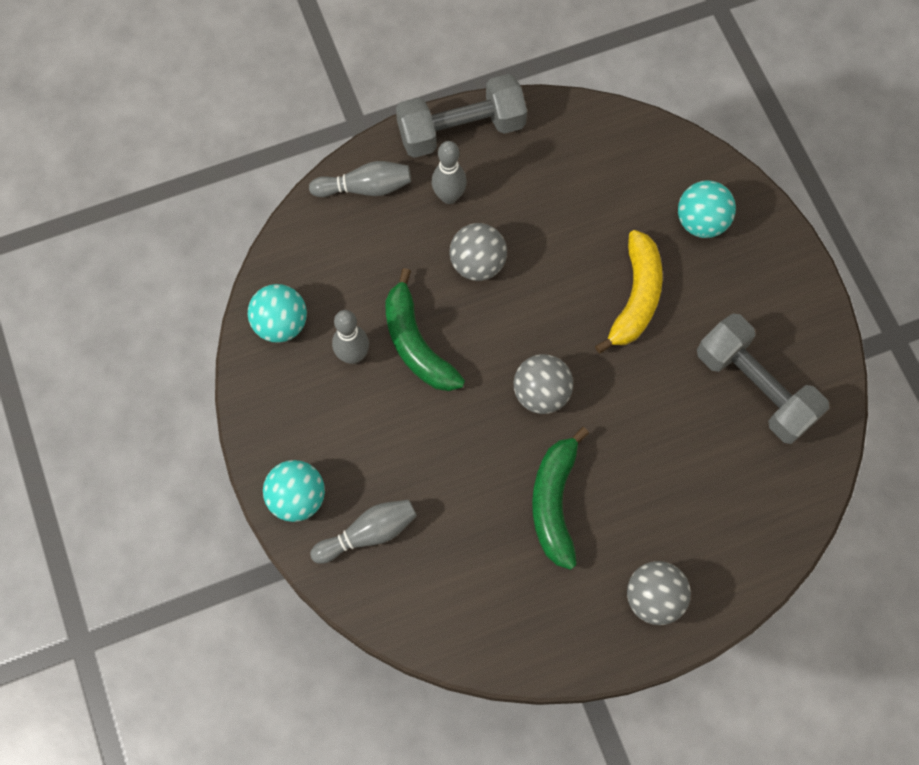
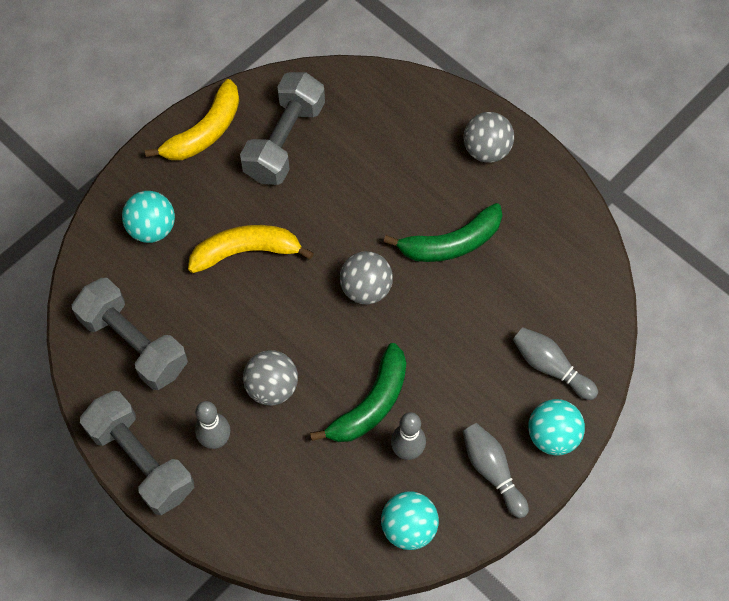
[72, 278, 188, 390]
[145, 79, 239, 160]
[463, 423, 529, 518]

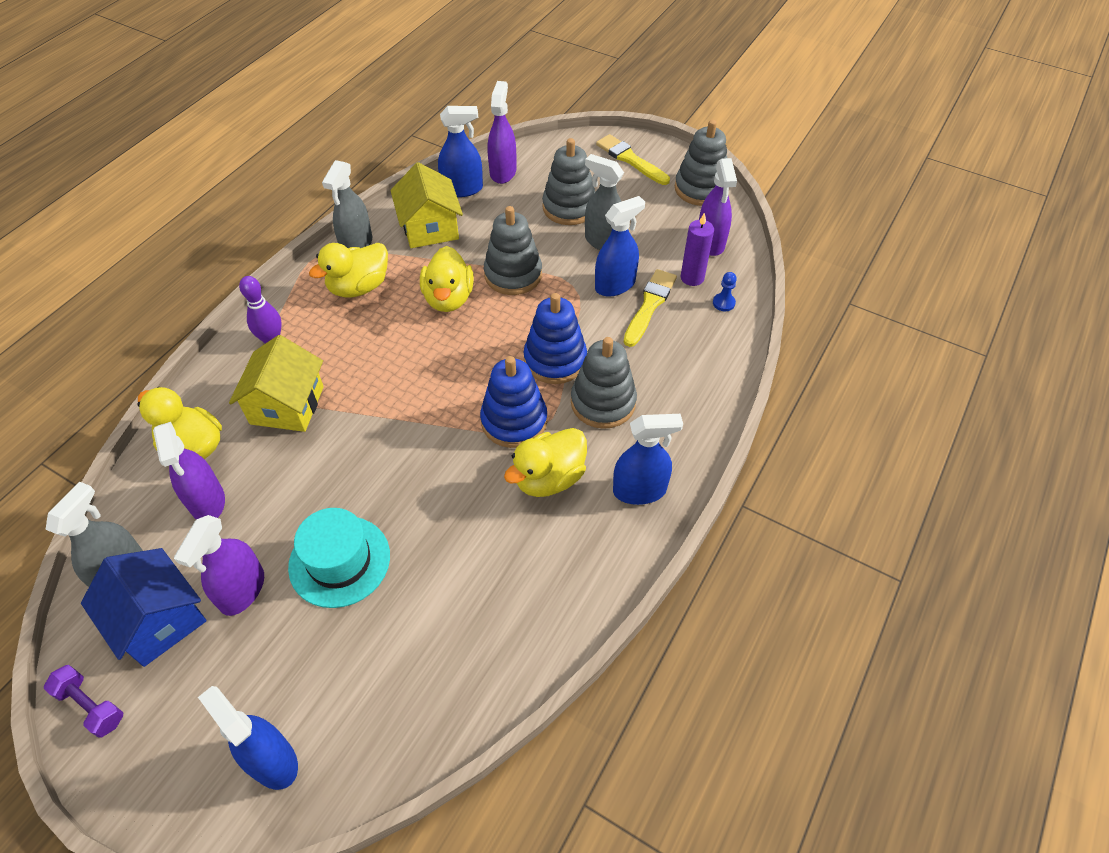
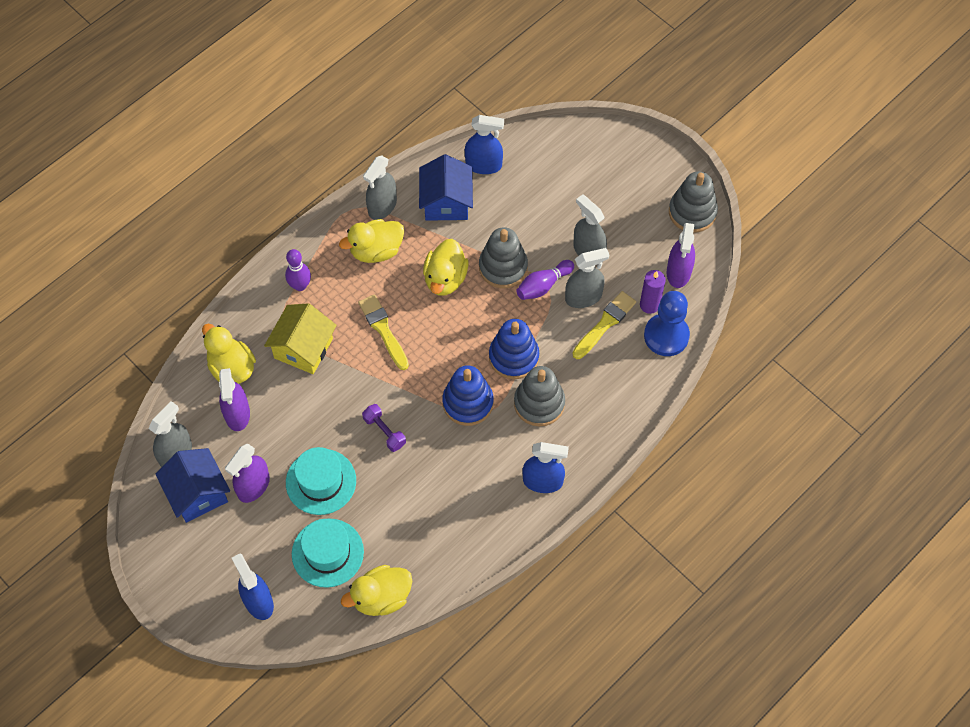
[292, 518, 364, 588]
[341, 565, 412, 616]
[358, 294, 409, 370]
[362, 404, 406, 452]
[419, 154, 473, 221]
[516, 260, 574, 300]
[565, 248, 609, 308]
[644, 291, 690, 356]
[487, 81, 517, 184] (first image)
[542, 138, 595, 225] (first image)

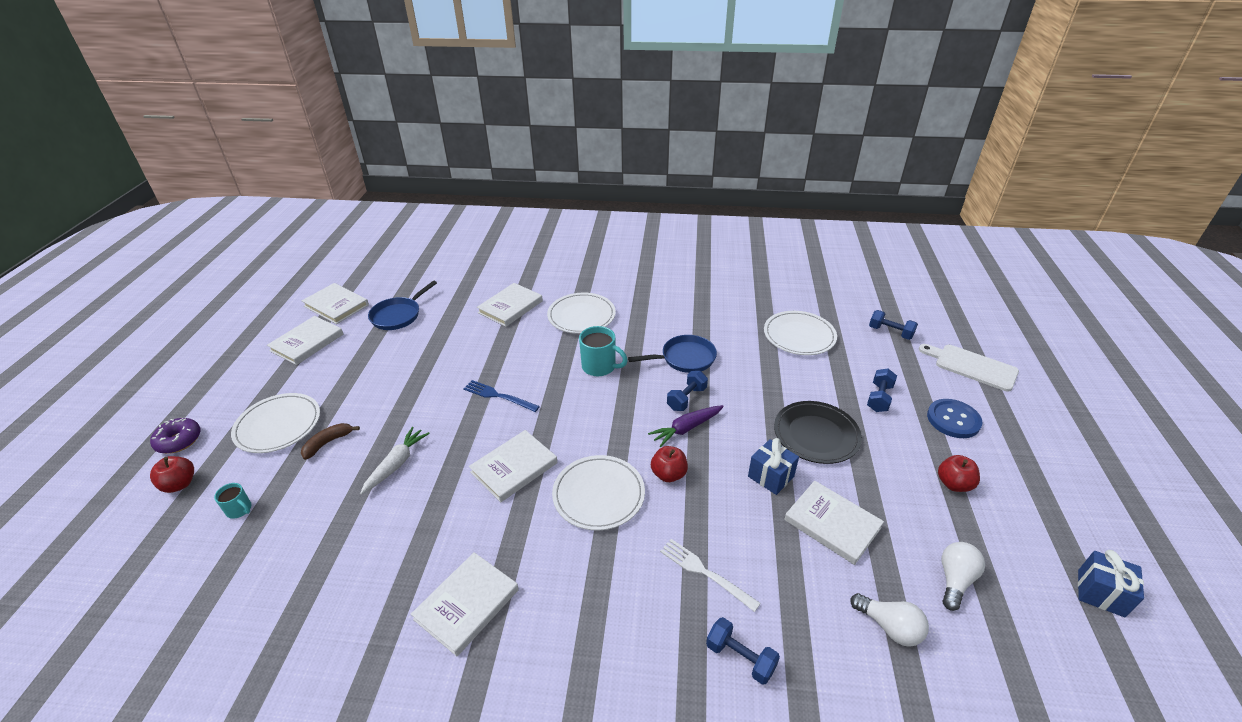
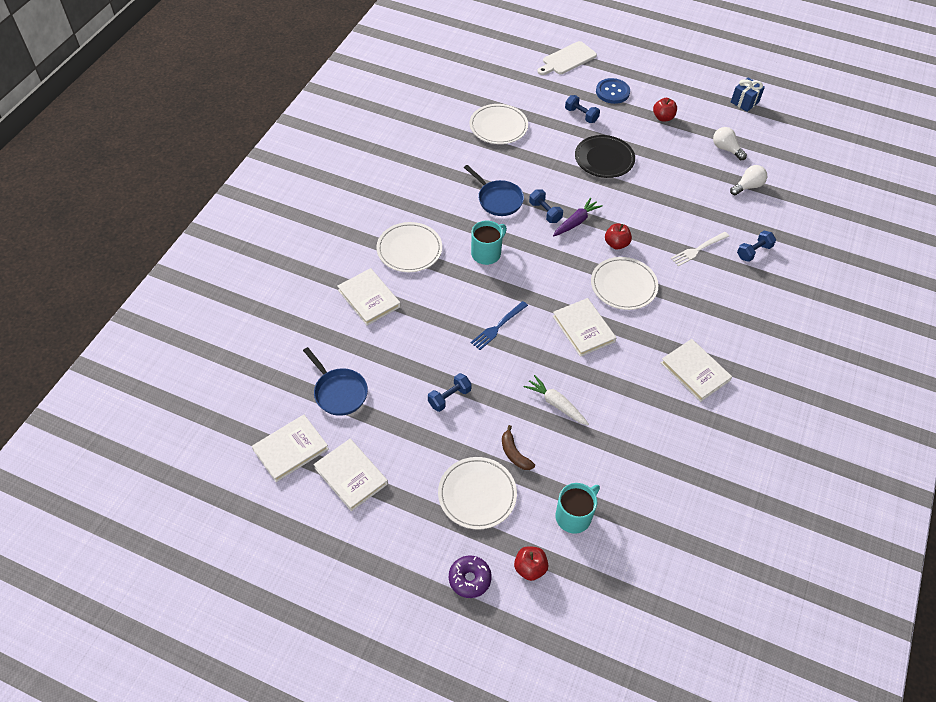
[428, 373, 472, 412]
[464, 165, 524, 216]
[553, 198, 603, 236]
[555, 483, 600, 533]
[748, 438, 799, 495] (first image)
[784, 481, 884, 565] (first image)

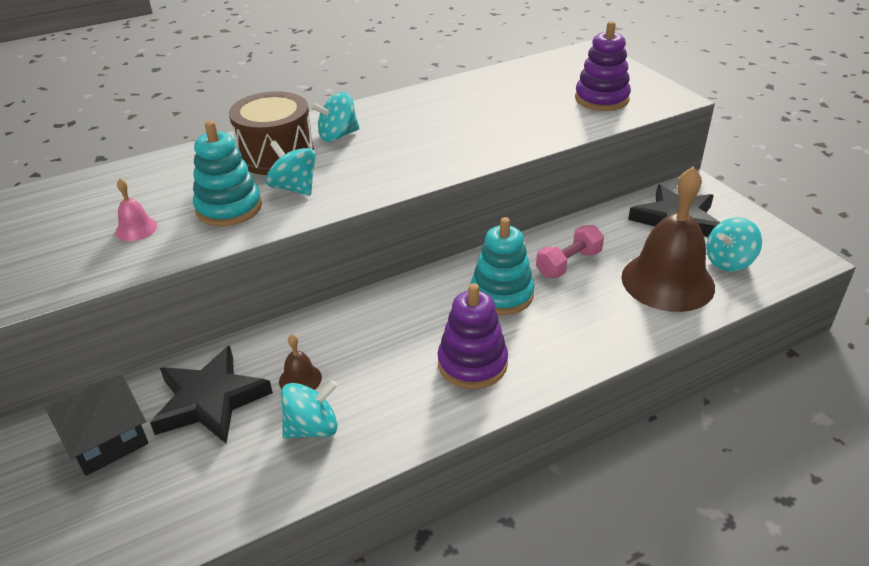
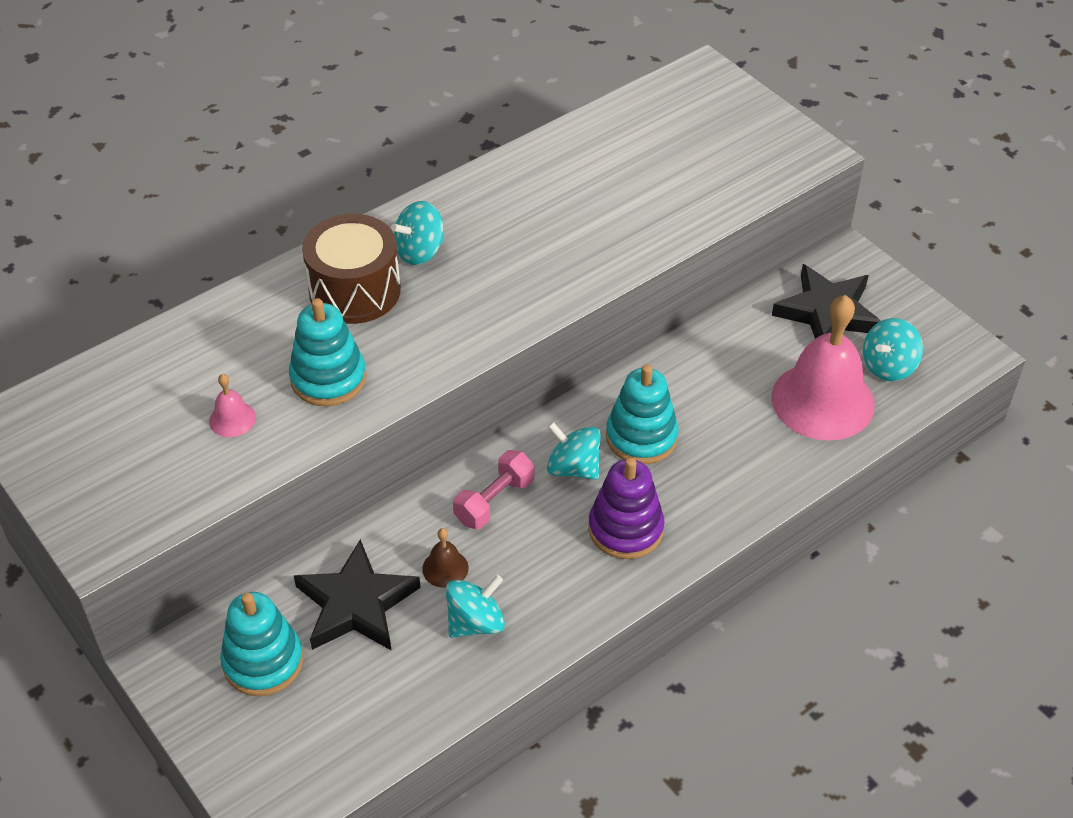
[220, 592, 303, 696]
[453, 450, 534, 529]
[547, 422, 601, 480]
[772, 295, 875, 441]
[575, 21, 631, 111] (first image)

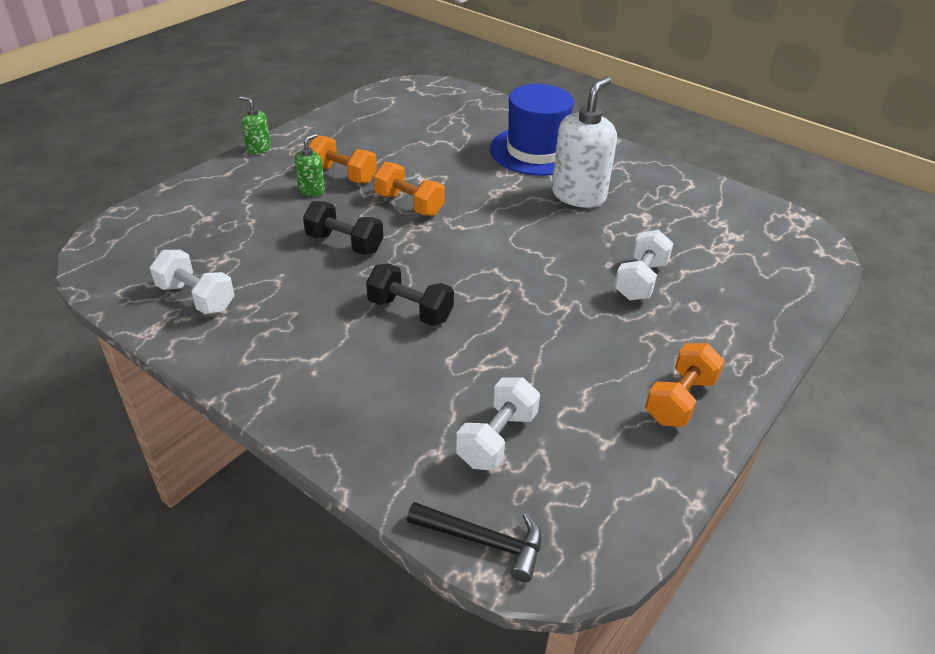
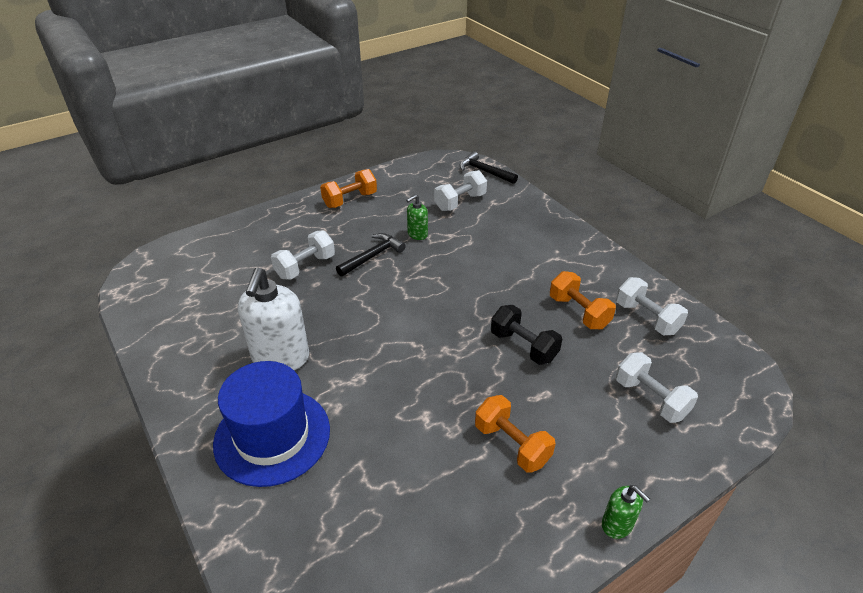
[237, 267, 309, 370]
[336, 233, 406, 277]
[406, 194, 428, 240]
[550, 271, 616, 329]
[616, 352, 698, 423]
[366, 263, 454, 326] (first image)

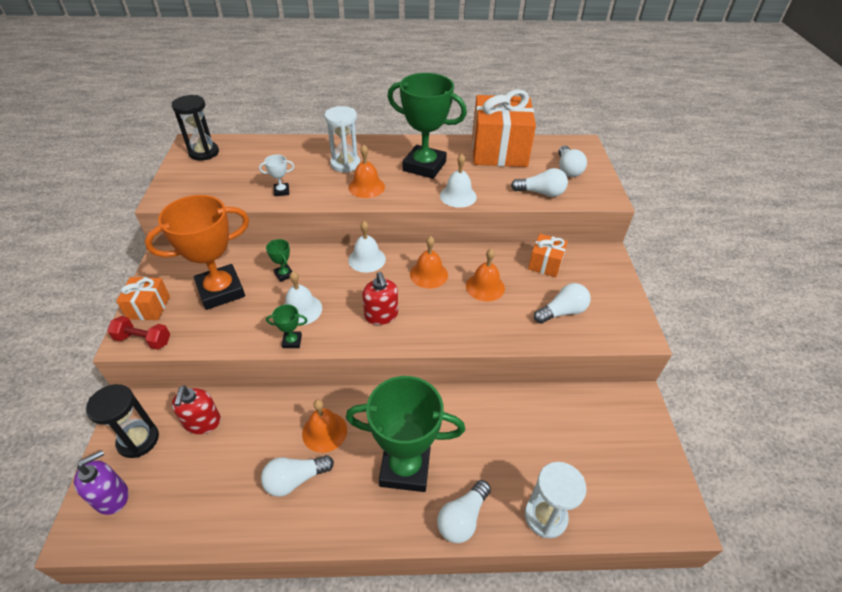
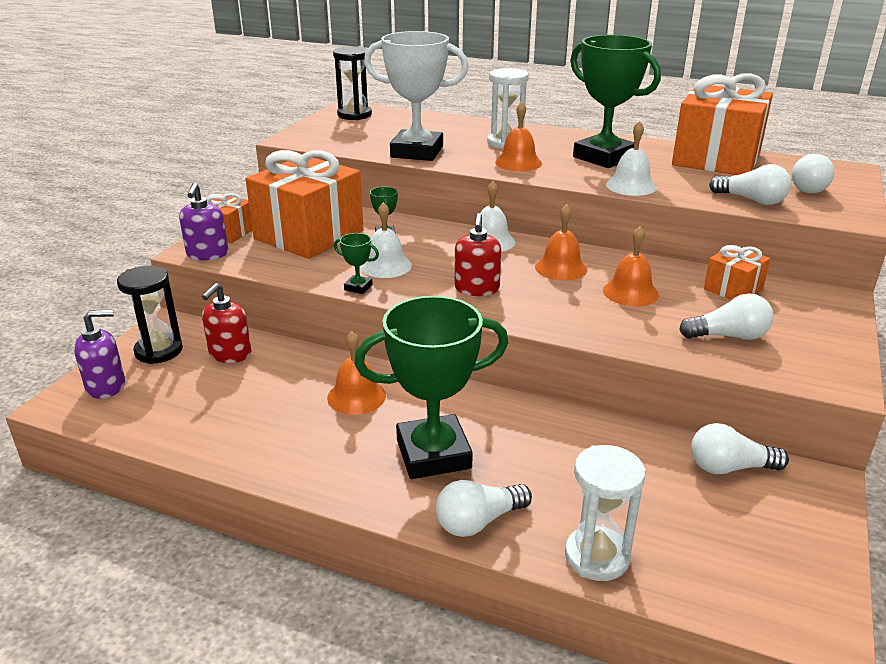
[179, 183, 228, 260]
[246, 150, 364, 259]
[354, 296, 508, 479]
[364, 31, 469, 161]
[691, 423, 789, 474]

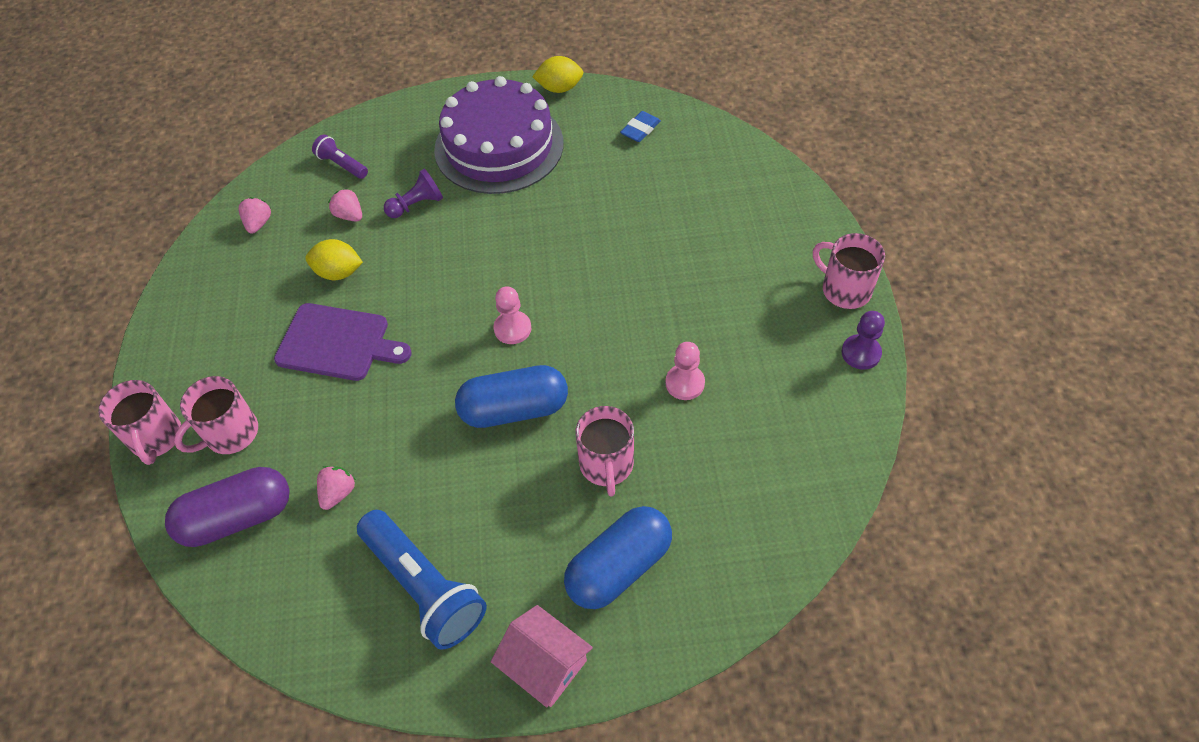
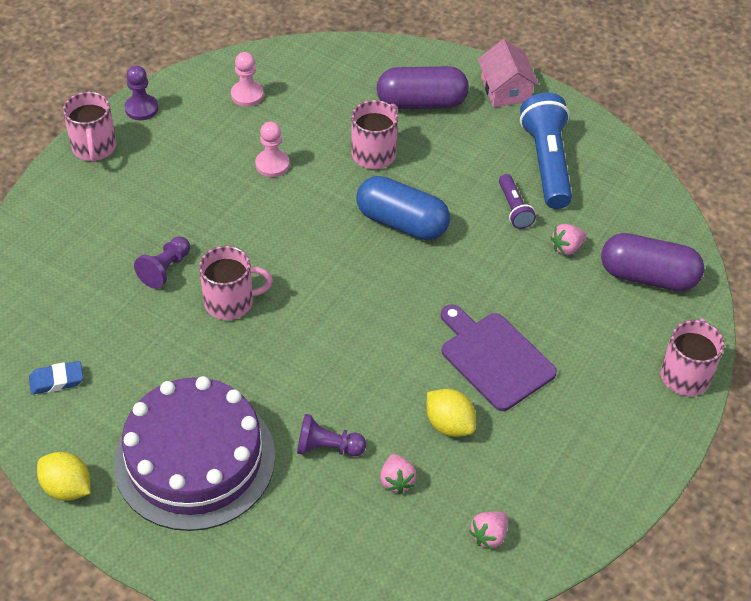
[134, 236, 190, 289]
[199, 246, 273, 320]
[231, 52, 264, 107]
[377, 66, 469, 109]
[499, 174, 536, 229]

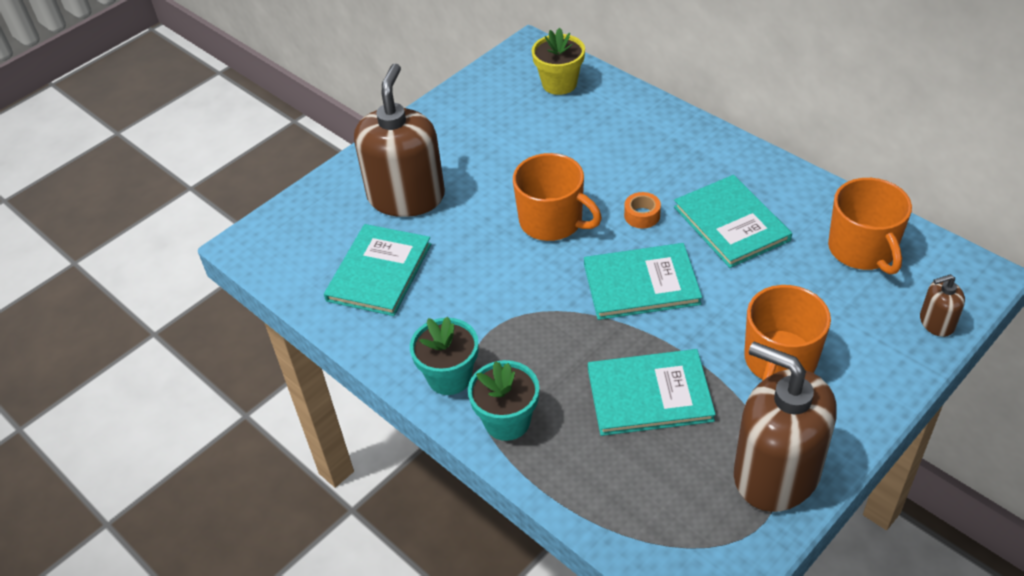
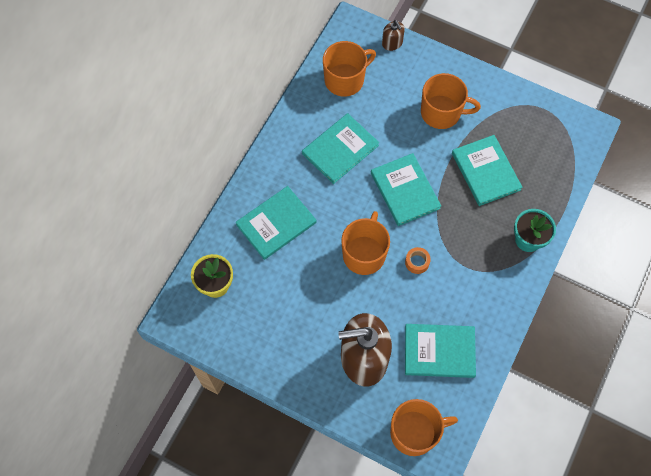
[235, 186, 316, 260]
[390, 399, 458, 456]
[405, 247, 431, 274]
[410, 317, 478, 395] (first image)
[734, 342, 837, 512] (first image)

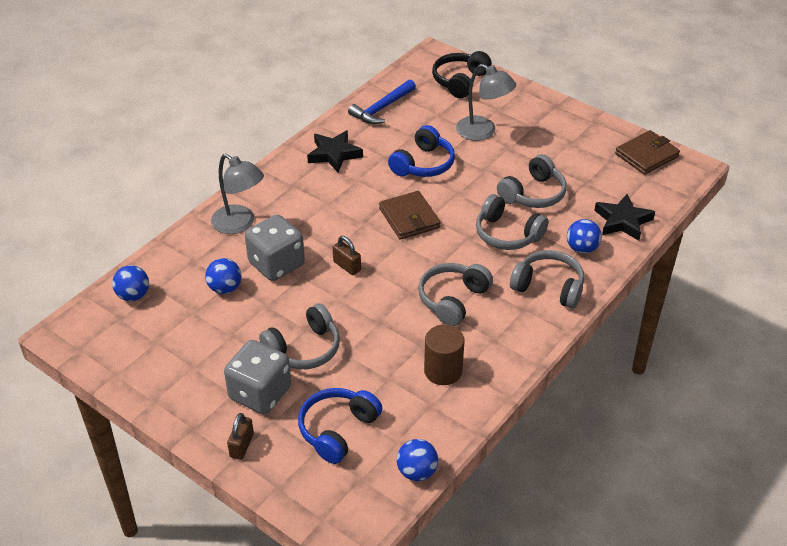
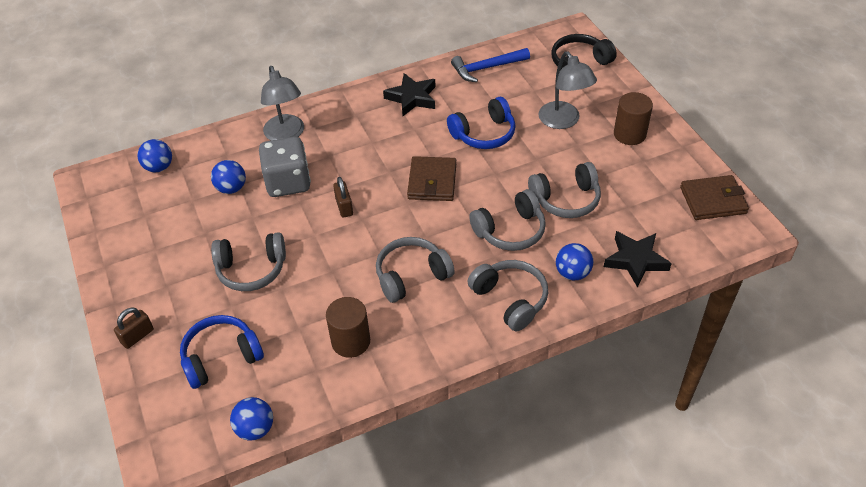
[469, 189, 546, 251]
[614, 92, 653, 145]
[224, 340, 291, 414] (first image)

